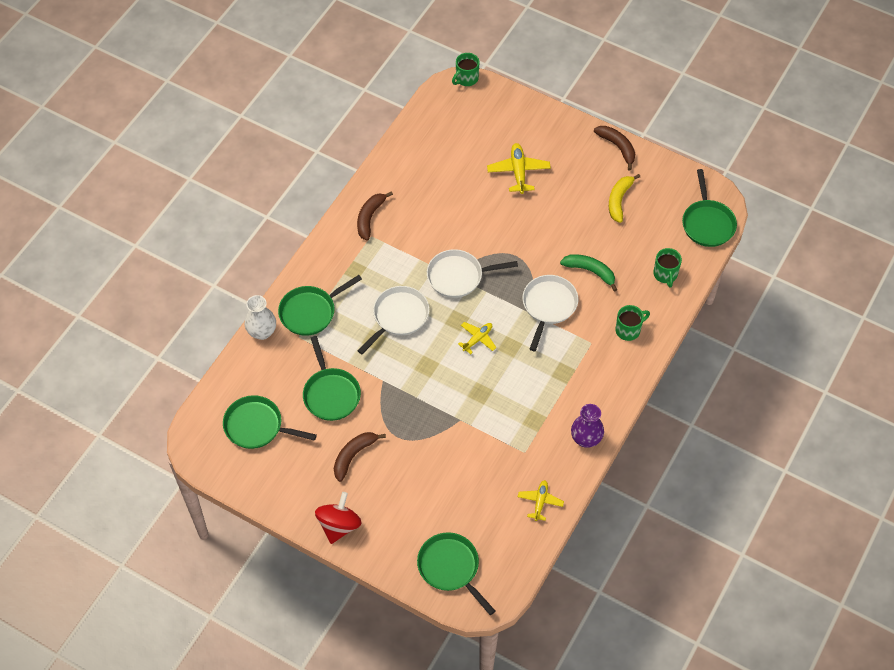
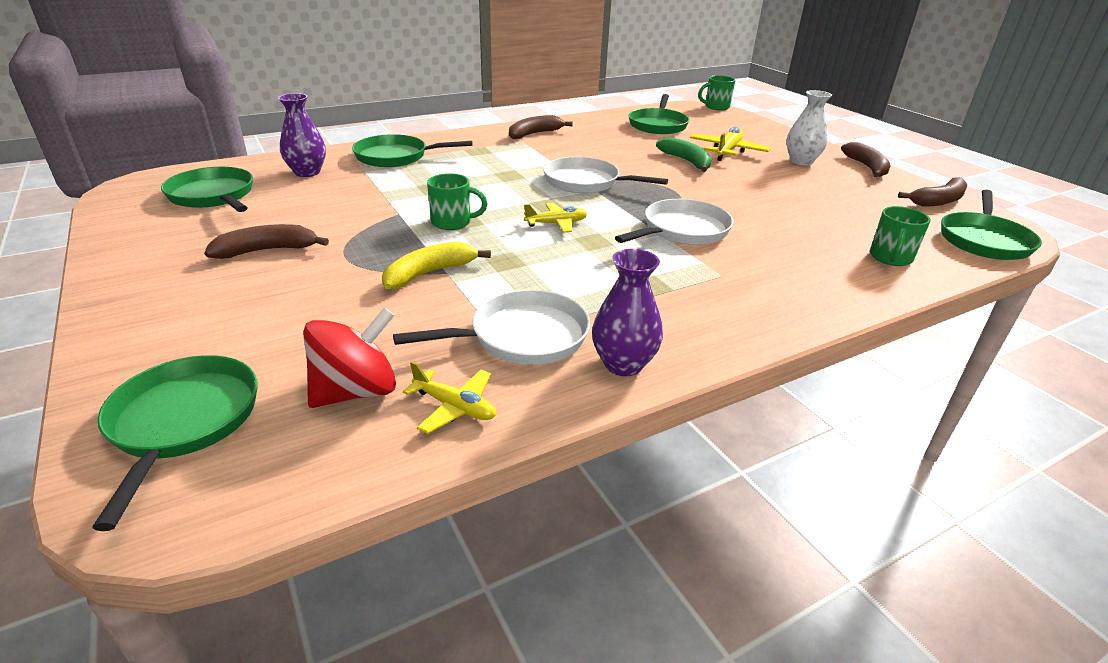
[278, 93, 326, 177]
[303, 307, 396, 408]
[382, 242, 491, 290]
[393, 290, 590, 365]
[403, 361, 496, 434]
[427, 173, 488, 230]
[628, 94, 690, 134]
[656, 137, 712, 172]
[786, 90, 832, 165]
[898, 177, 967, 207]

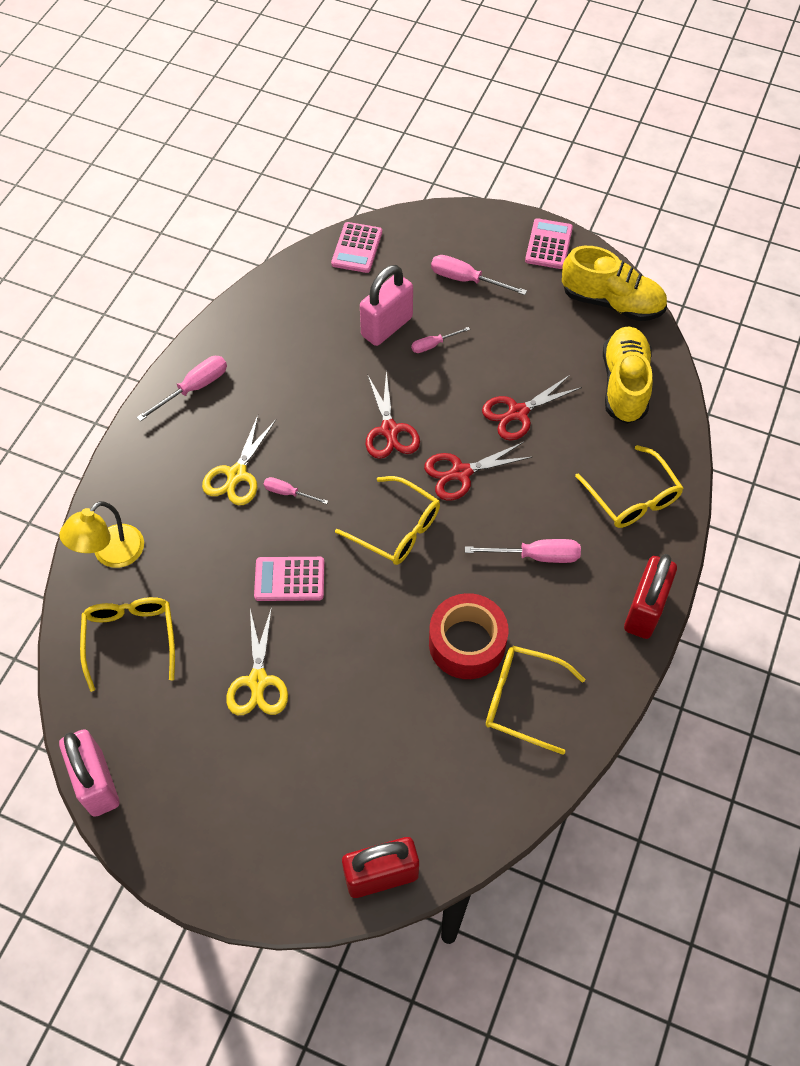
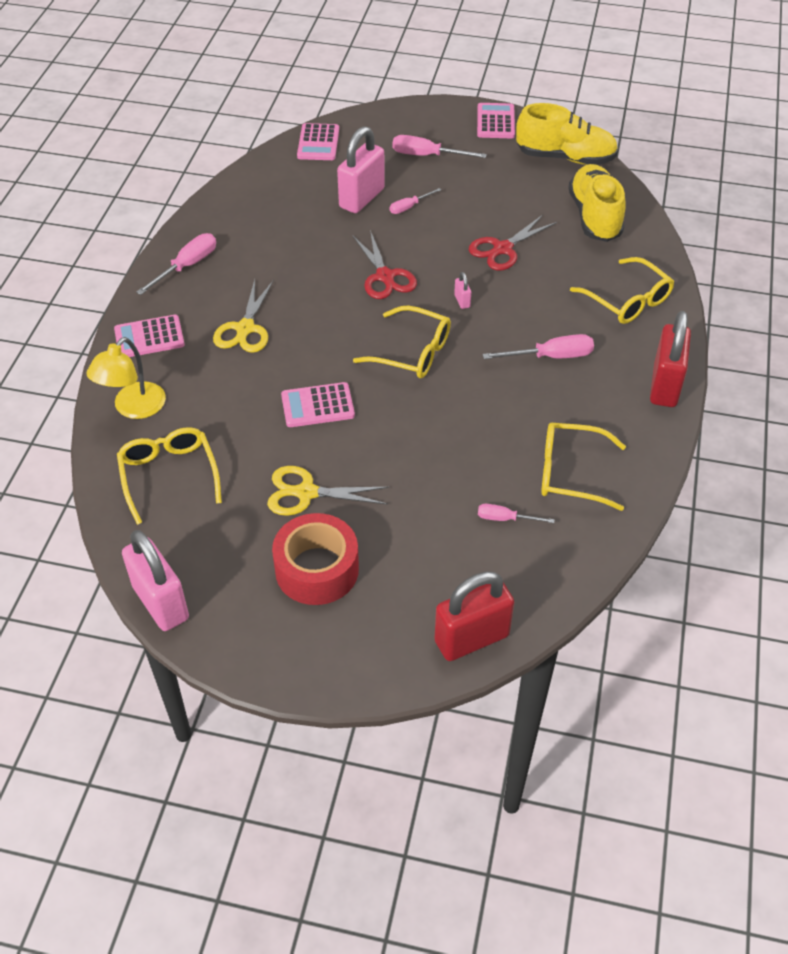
[114, 315, 185, 357]
[267, 466, 389, 516]
[272, 513, 359, 605]
[454, 272, 471, 309]
[478, 504, 555, 523]

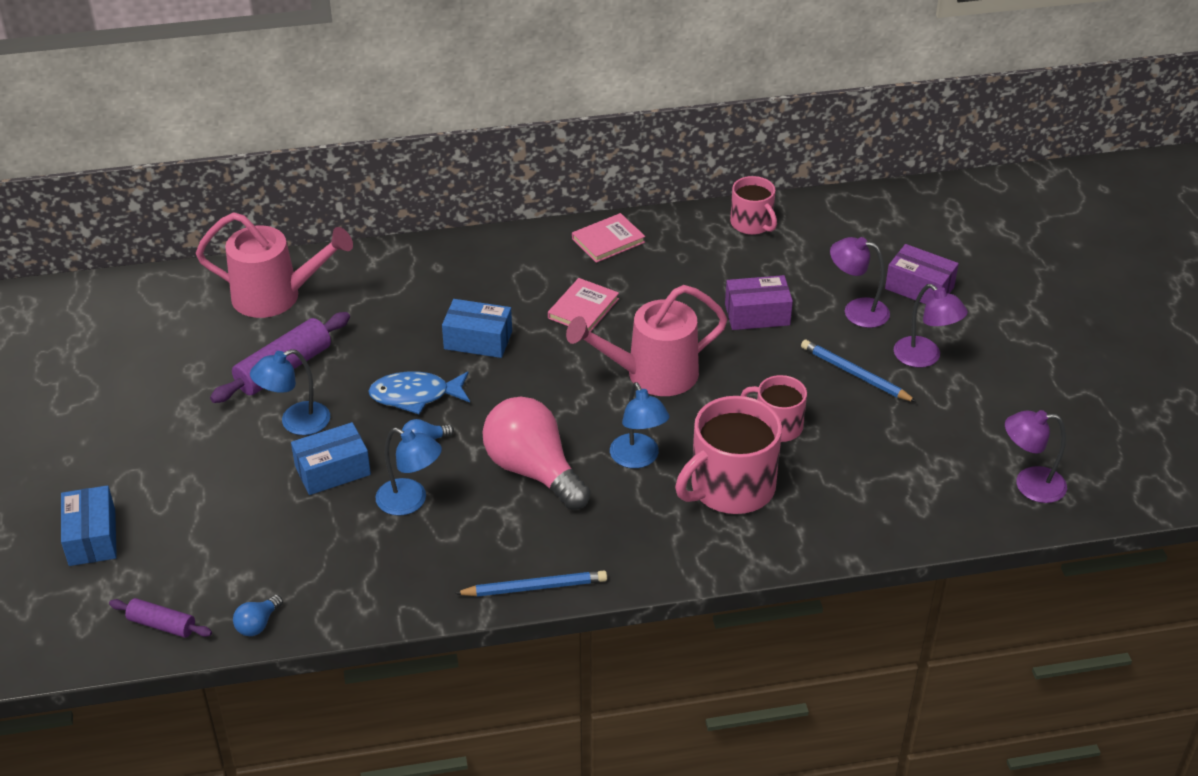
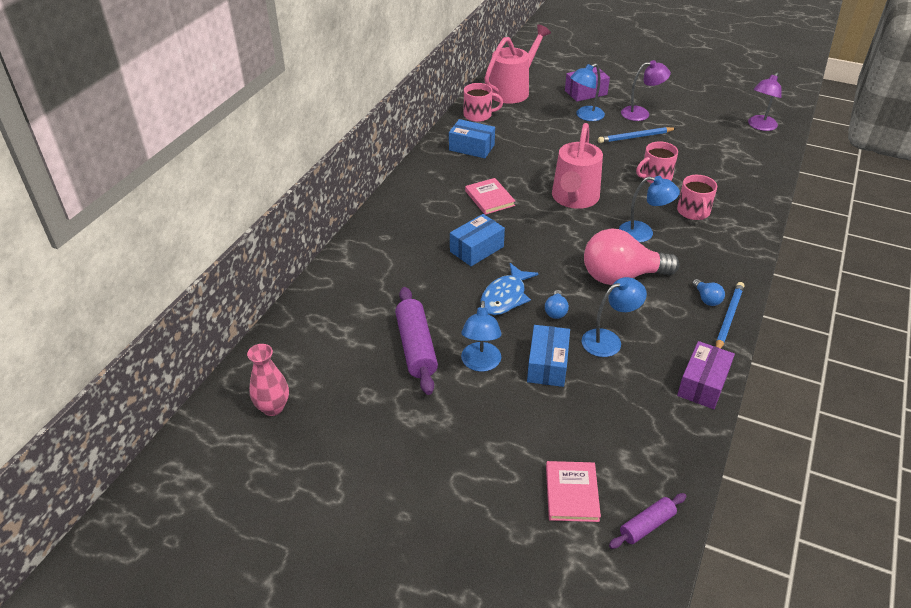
[247, 344, 289, 416]
[449, 119, 495, 158]
[484, 24, 551, 104]
[546, 461, 601, 522]
[570, 63, 605, 121]
[677, 175, 717, 220]
[677, 341, 735, 409]
[692, 279, 725, 306]

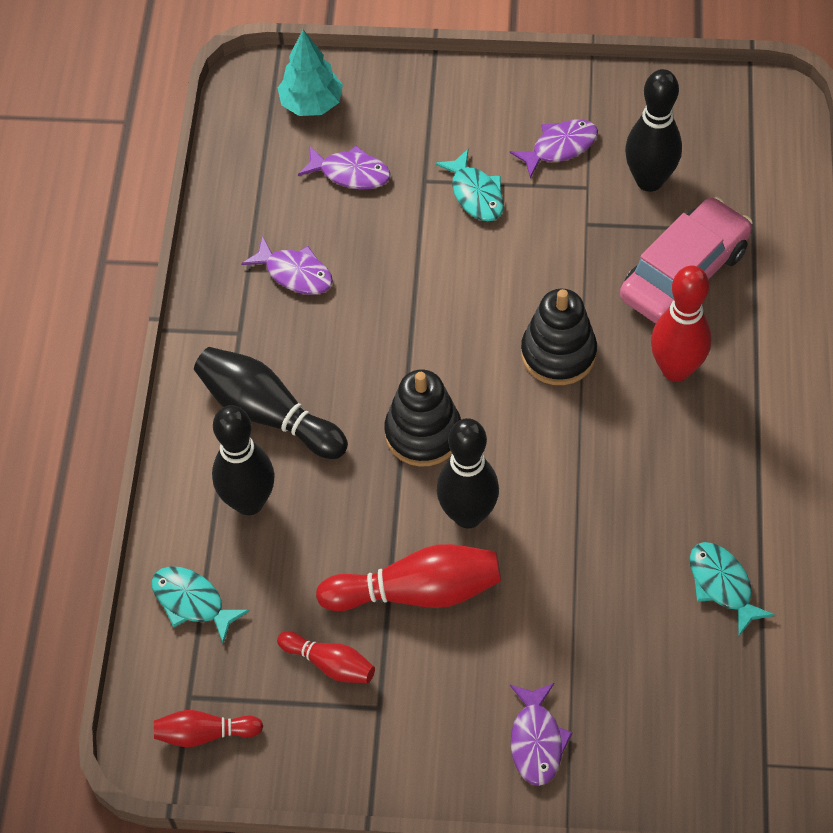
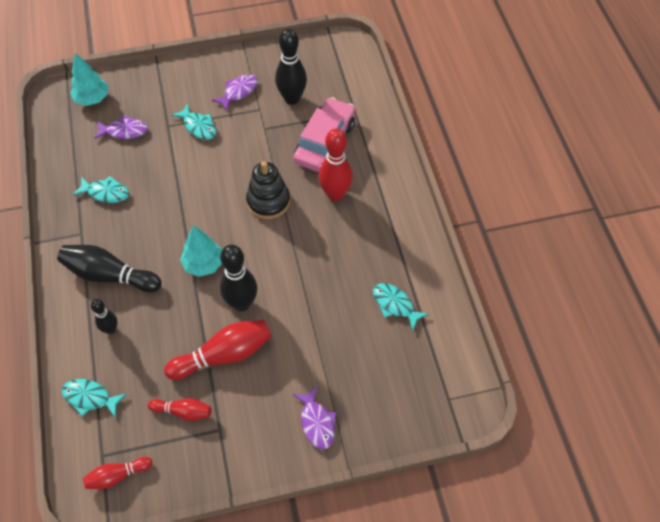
[73, 176, 129, 203]
[91, 299, 117, 334]
[180, 225, 222, 277]

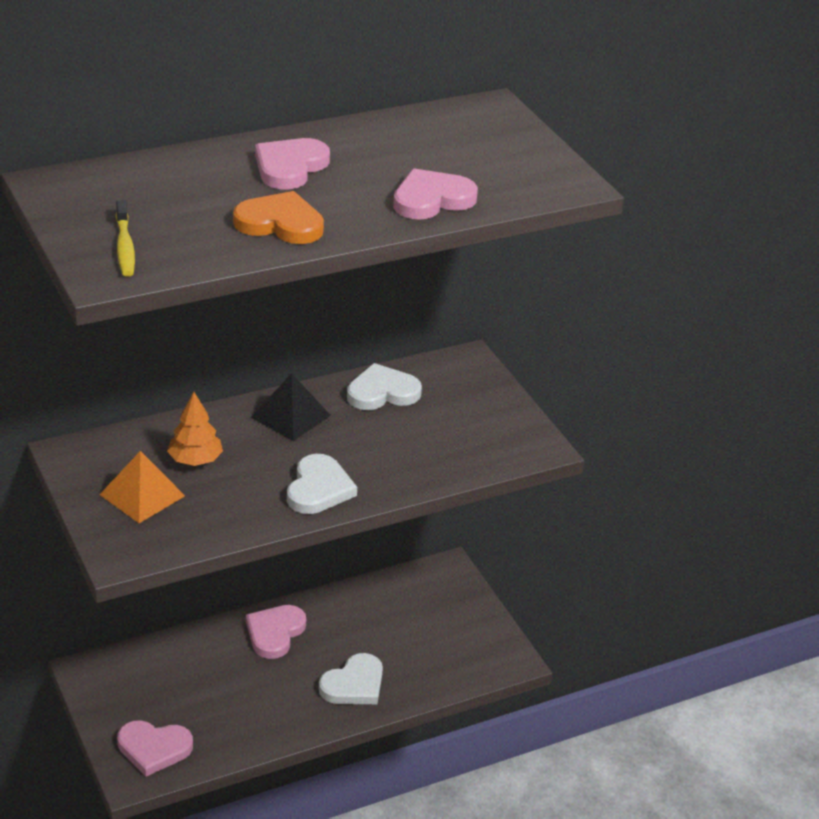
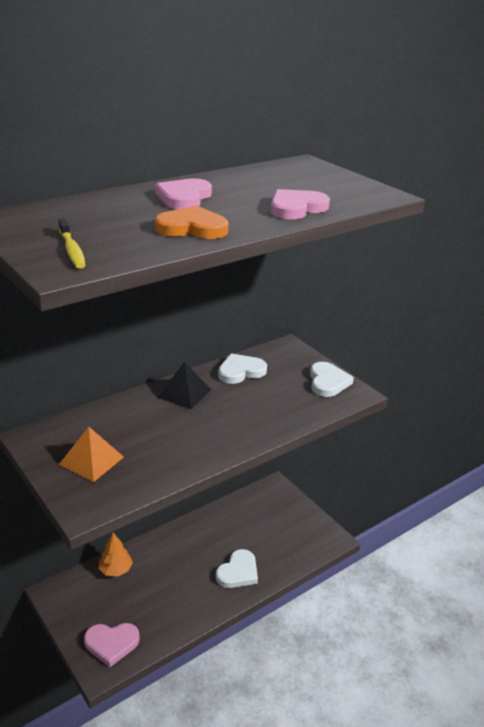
[98, 533, 133, 577]
[310, 362, 354, 397]
[246, 605, 306, 659] (first image)

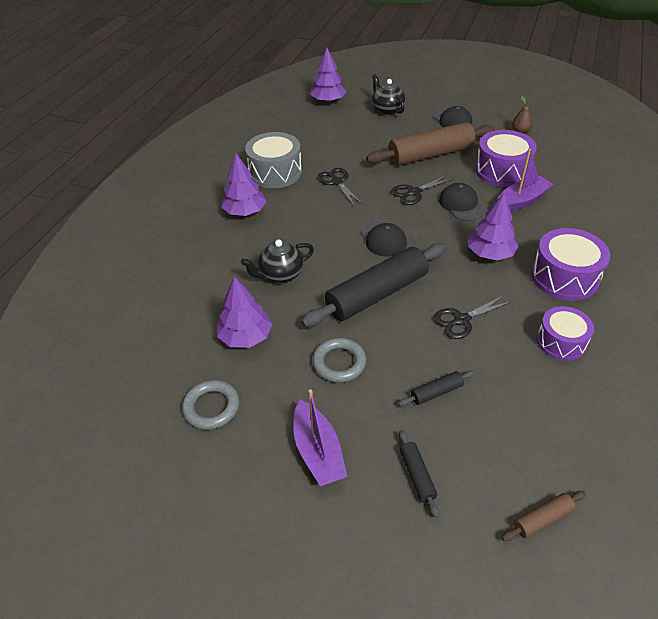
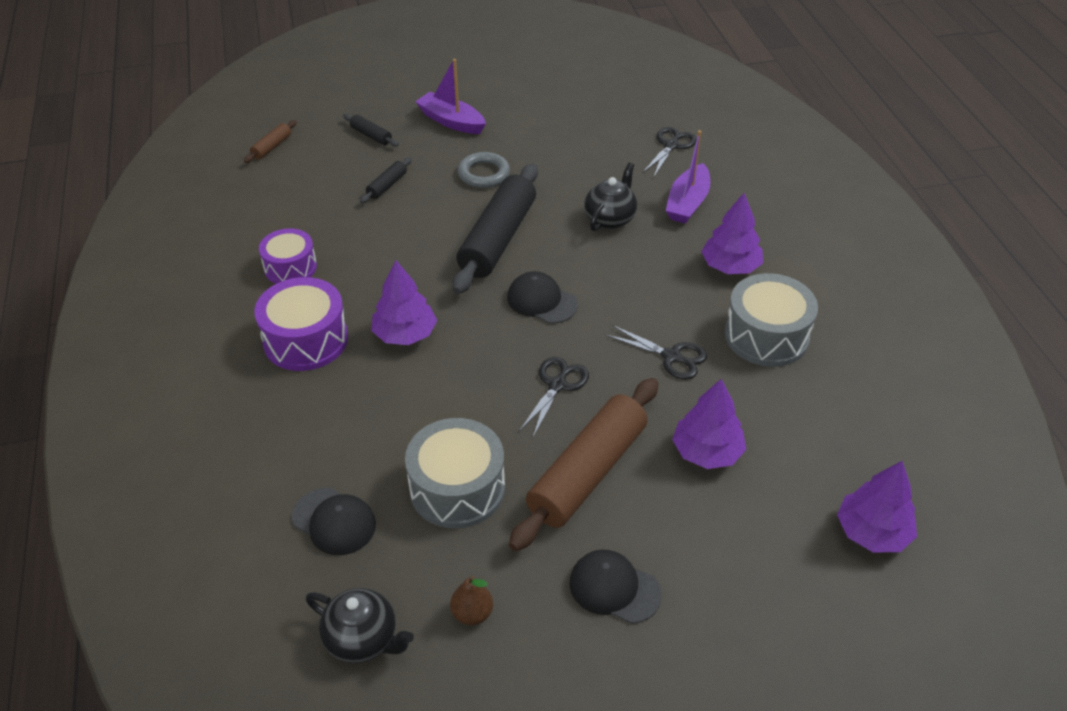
[292, 488, 376, 555]
[306, 588, 414, 663]
[405, 418, 505, 529]
[643, 127, 697, 176]
[666, 130, 710, 224]
[672, 379, 746, 469]
[182, 380, 240, 430] (first image)

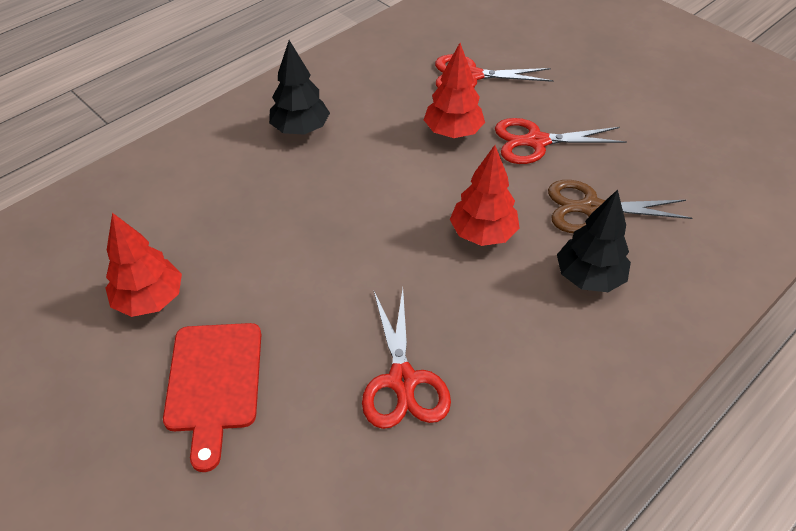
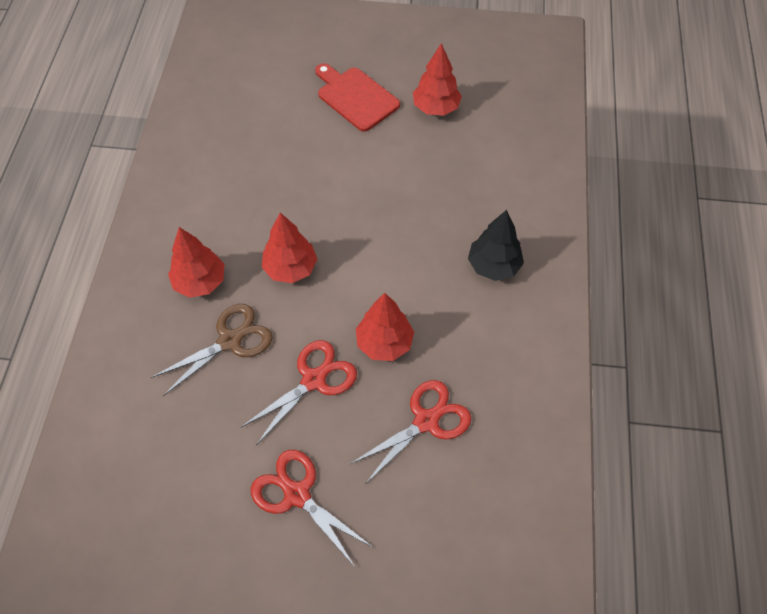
[168, 227, 224, 298]
[251, 450, 374, 567]

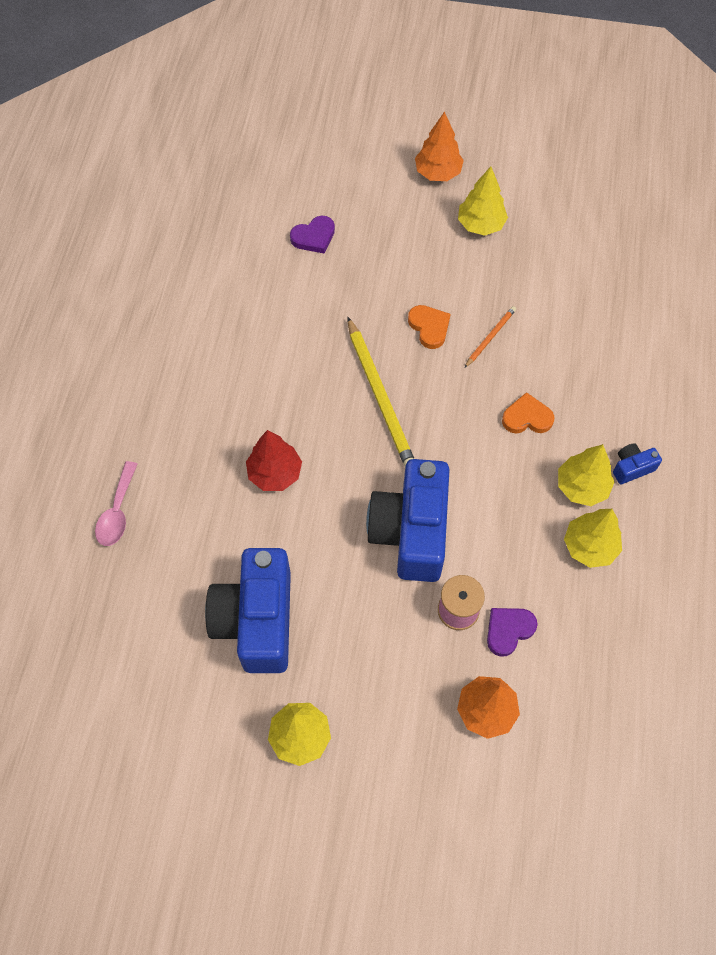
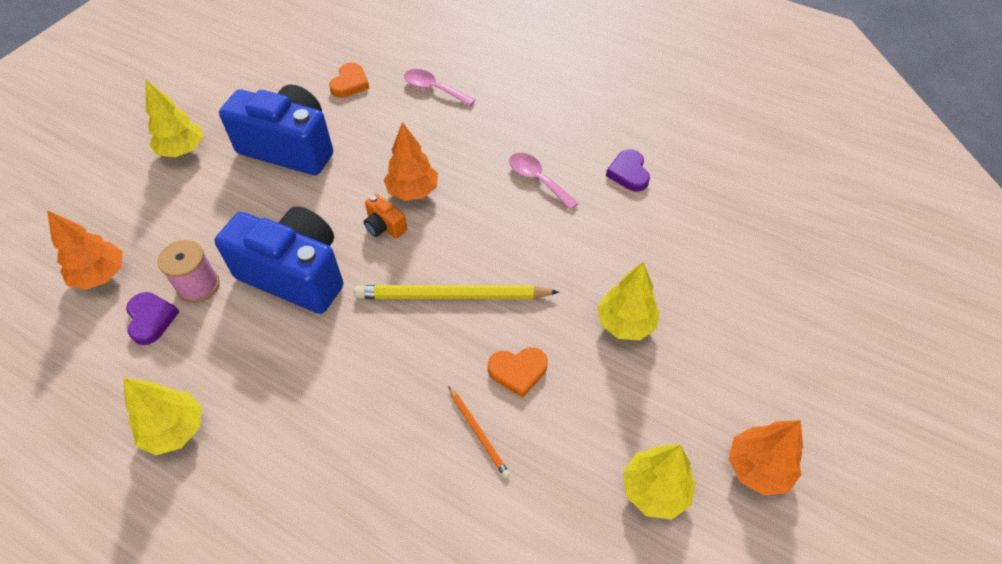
[329, 63, 370, 98]
[364, 194, 407, 238]
[384, 122, 438, 201]
[509, 153, 579, 210]
[597, 262, 660, 340]
[606, 149, 650, 192]
[613, 443, 662, 485] (first image)

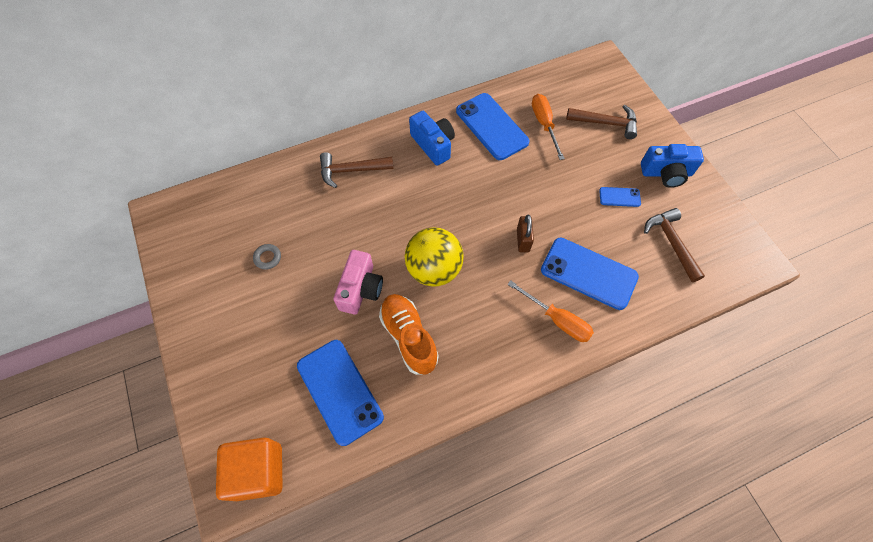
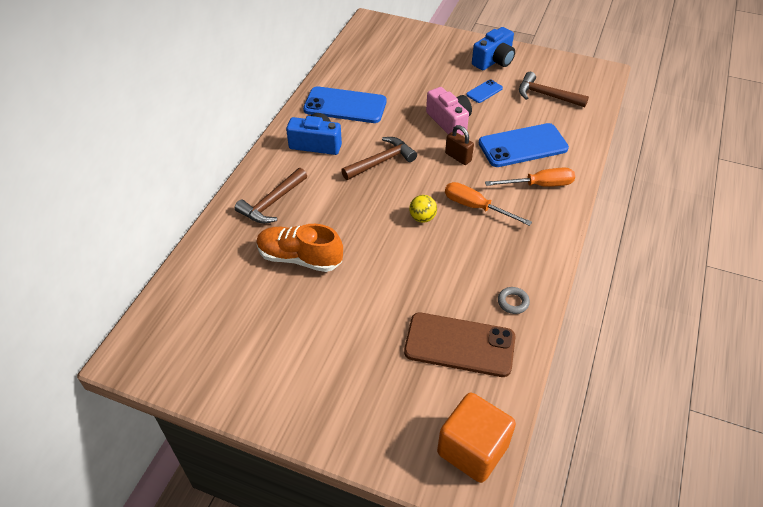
[256, 224, 343, 272]
[341, 137, 417, 180]
[404, 313, 515, 377]
[409, 195, 437, 223]
[426, 87, 472, 135]
[445, 182, 532, 226]
[498, 287, 530, 314]

